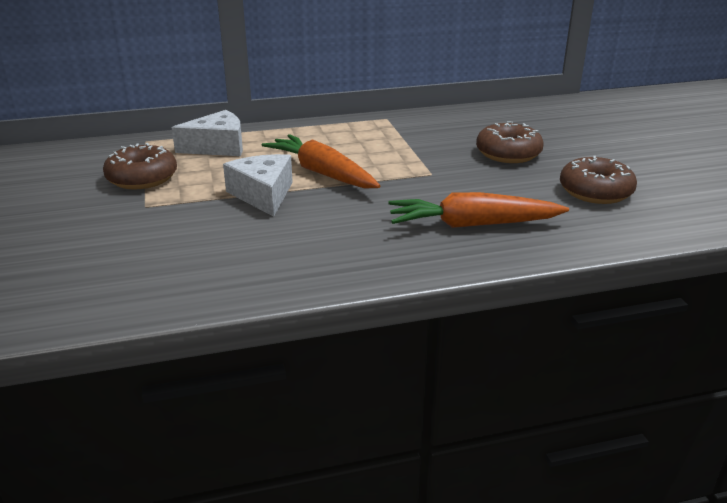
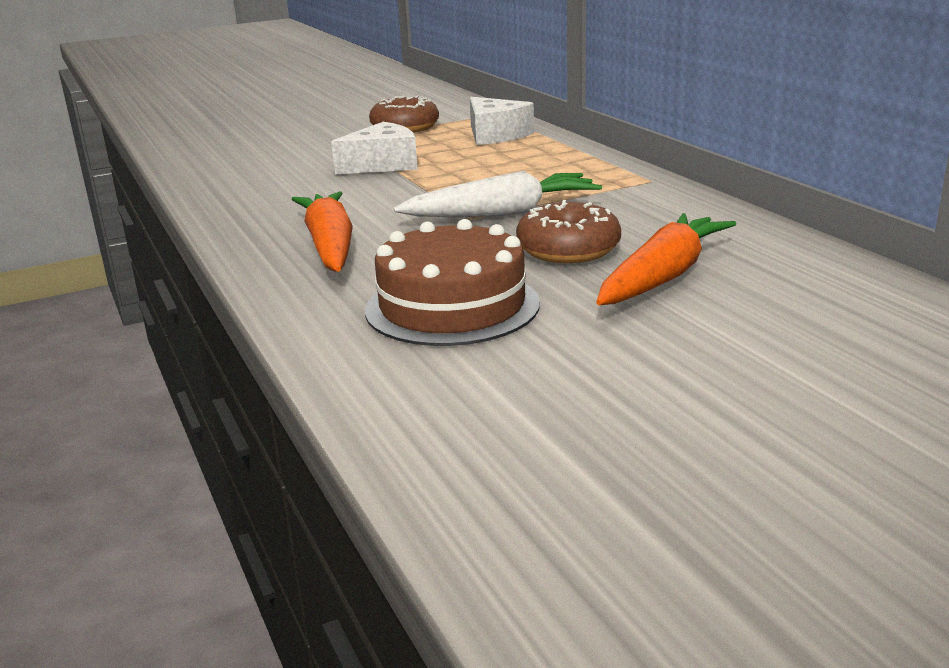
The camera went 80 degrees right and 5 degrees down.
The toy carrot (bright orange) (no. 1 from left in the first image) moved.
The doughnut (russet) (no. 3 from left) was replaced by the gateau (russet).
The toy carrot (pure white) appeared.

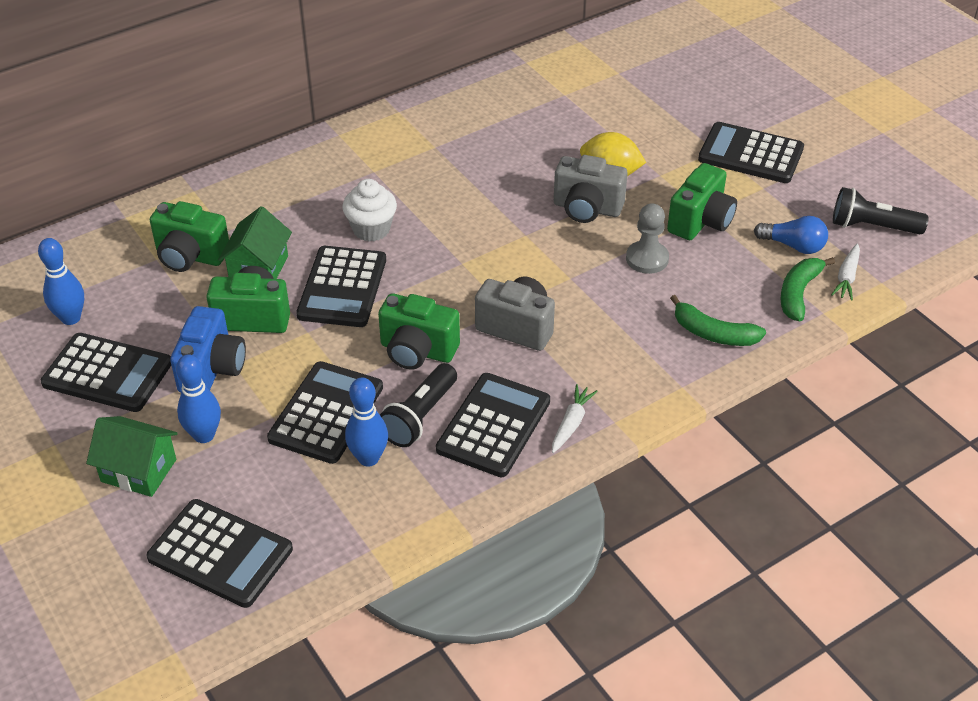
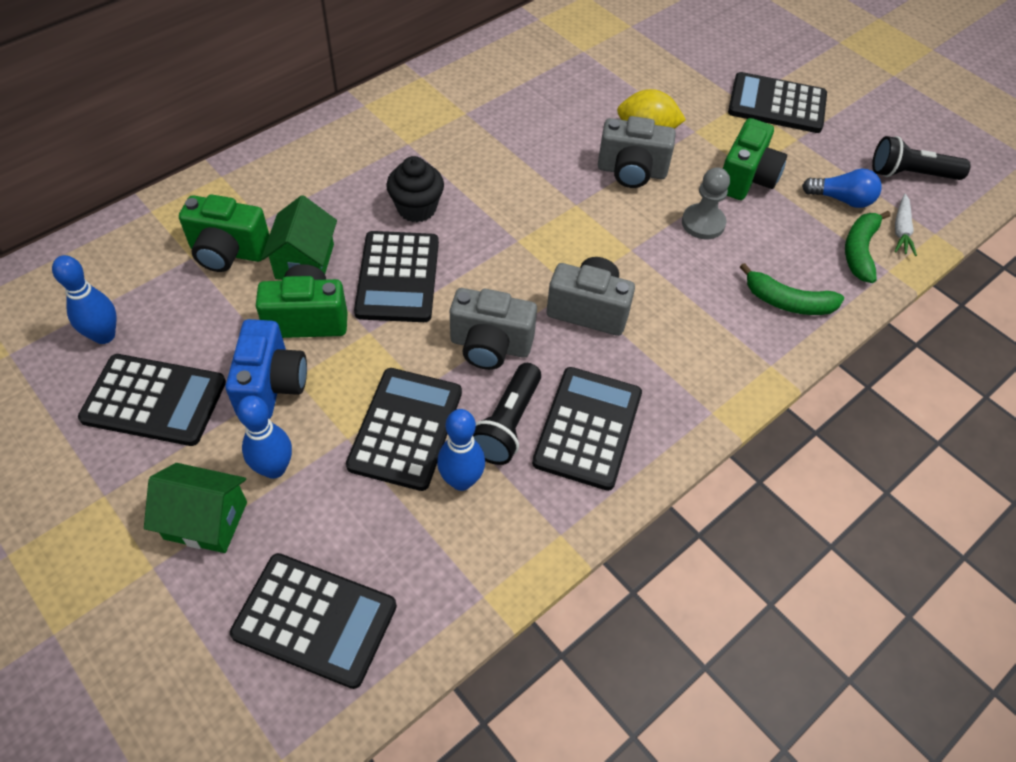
The camera went 10 degrees left and 10 degrees up.
The fairy cake (pure white) became the fairy cake (ebony).
The photo camera (emerald) (no. 3 from left) became the photo camera (gray) (no. 1 from left).
The toy carrot (pure white) (no. 1 from left) disappeared.

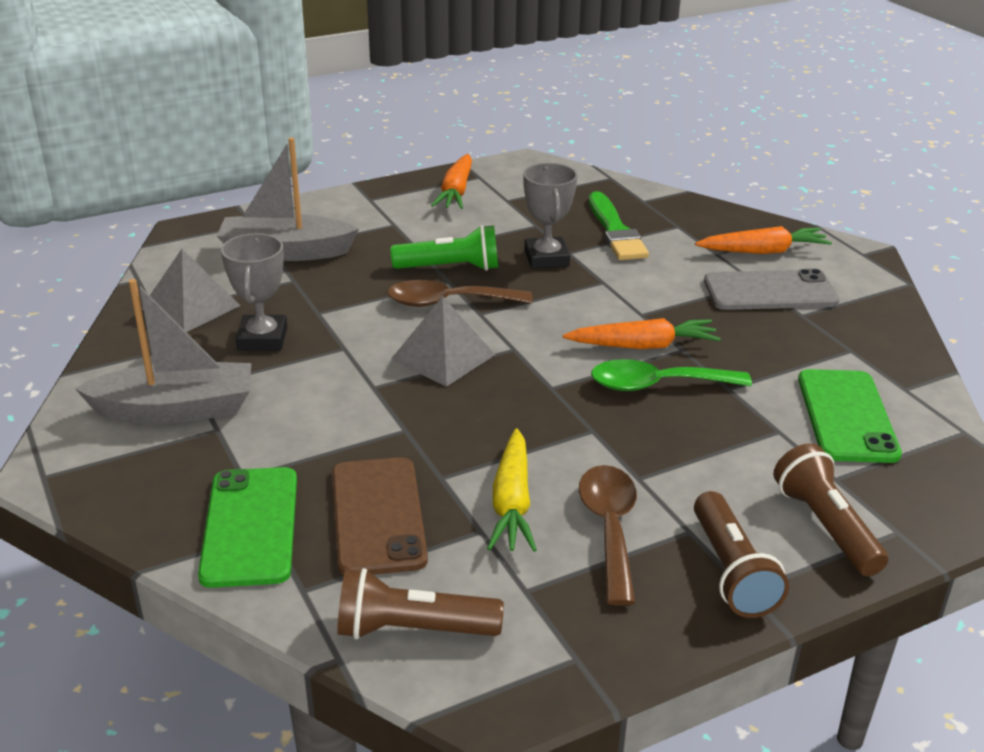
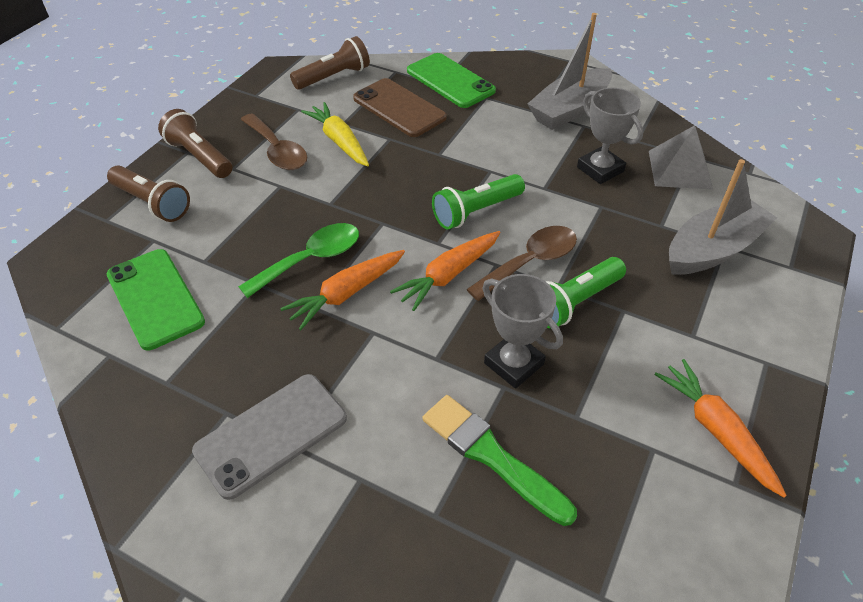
The camera went 145 degrees right and 15 degrees up.
The toy carrot (bright orange) (no. 3 from left in the first image) moved.
The pyramid shape (gray) (no. 2 from left) was replaced by the flashlight (emerald) (no. 1 from left).

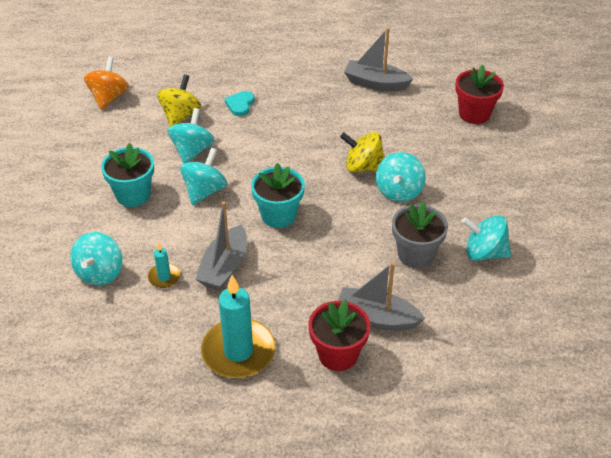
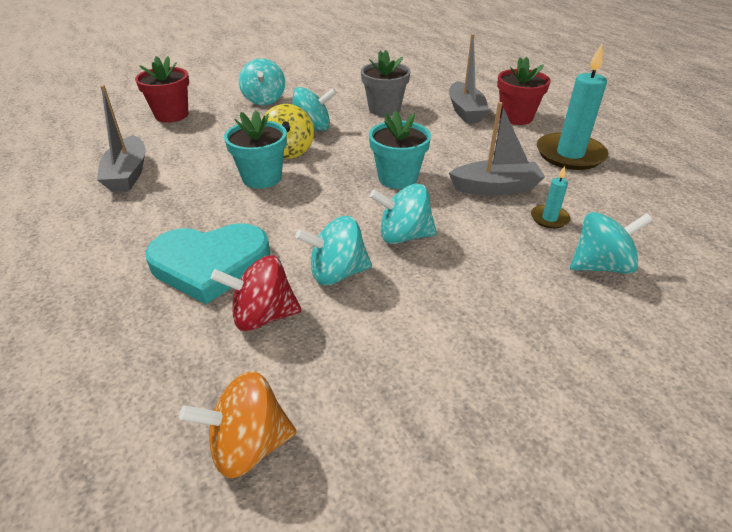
The camera went 115 degrees left and 5 degrees down.
The whirligig (bright yellow) (no. 1 from left) became the whirligig (crimson).
The heart (teal) changed to 2.19 times the size.
The potted plant (teal) (no. 1 from left) moved.
The whirligig (teal) (no. 5 from left in the first image) moved.

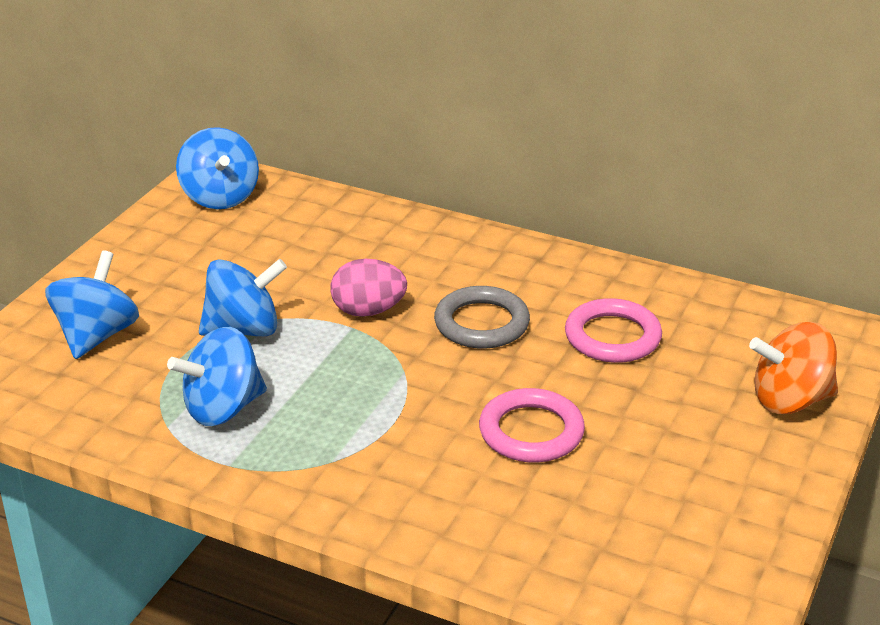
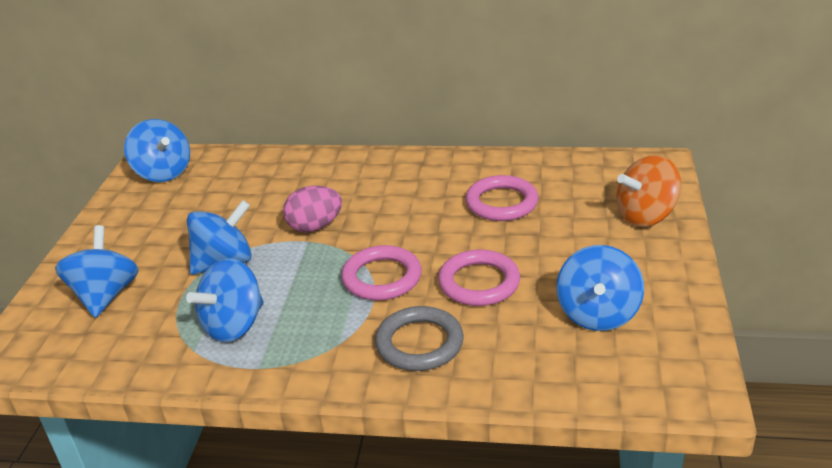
The camera went 15 degrees left and 0 degrees up.
The torus (gray) moved.
The torus (rose-pink) (no. 1 from left) appeared.
The whirligig (blue) (no. 5 from left) appeared.

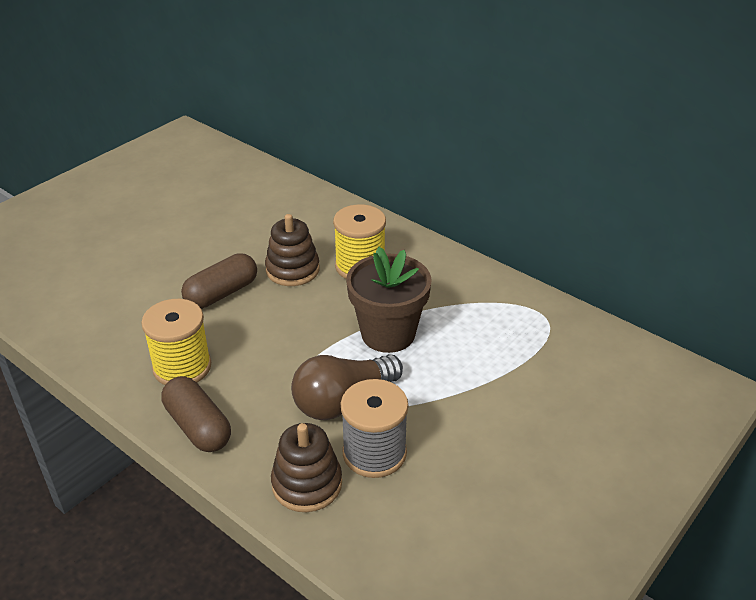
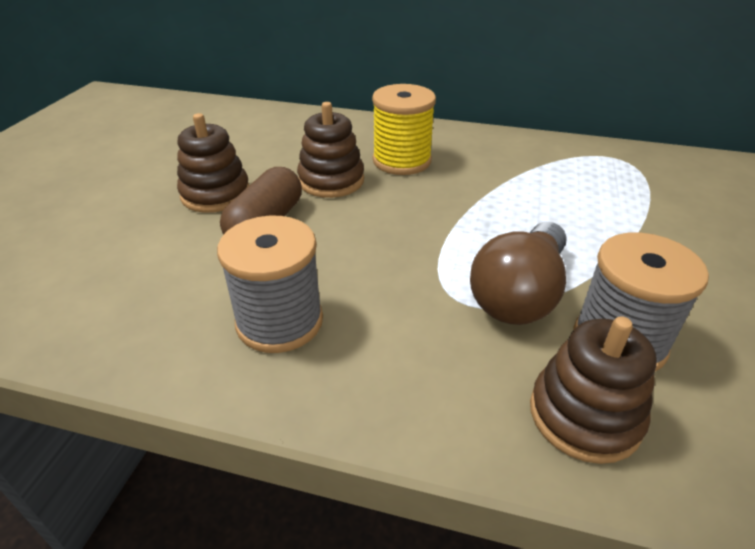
The camera went 25 degrees left and 0 degrees up.
The potted plant (russet) disappeared.
The spool (bright yellow) (no. 1 from left) became the spool (gray) (no. 1 from left).
The pill shape (russet) (no. 1 from left) disappeared.
The ring stacker (russet) (no. 1 from left) appeared.

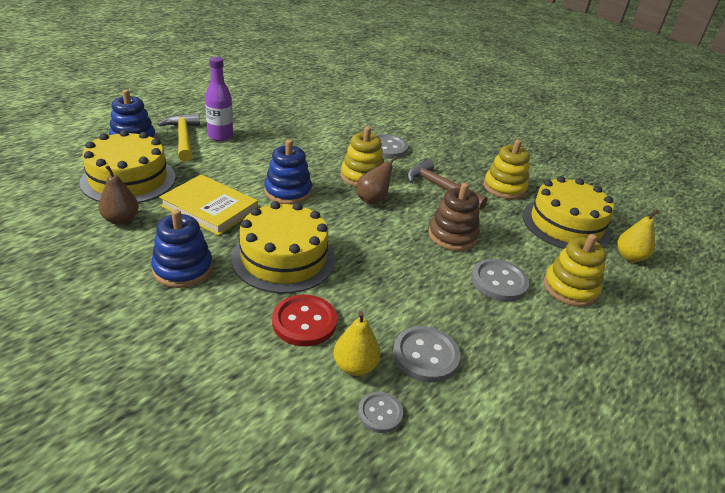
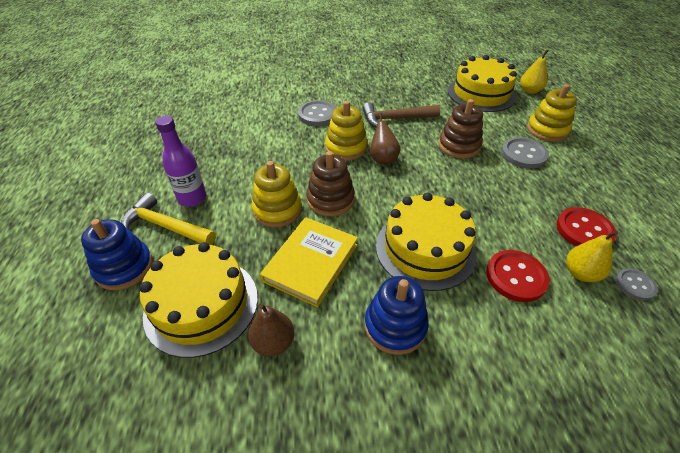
The camera went 45 degrees left and 10 degrees up.
The ring stacker (blue) (no. 3 from left) became the ring stacker (russet) (no. 1 from left).
The ring stacker (bright yellow) (no. 2 from left in the first image) moved.
The hardback (bright yellow) turned 45 degrees counterclockwise.
The sewing button (gray) (no. 3 from left) became the sewing button (crimson) (no. 2 from left).

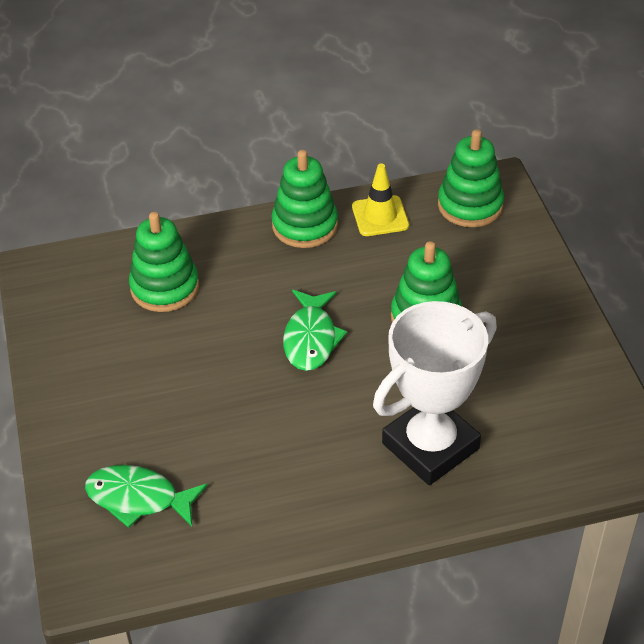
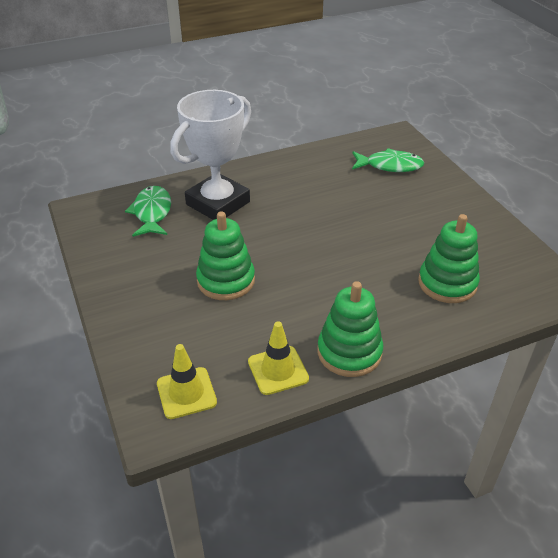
The camera went 170 degrees right and 5 degrees down.
The ring stacker (emerald) (no. 4 from left) was replaced by the road cone (bright yellow) (no. 1 from left).
The toy fish (emerald) (no. 2 from left in the first image) moved.

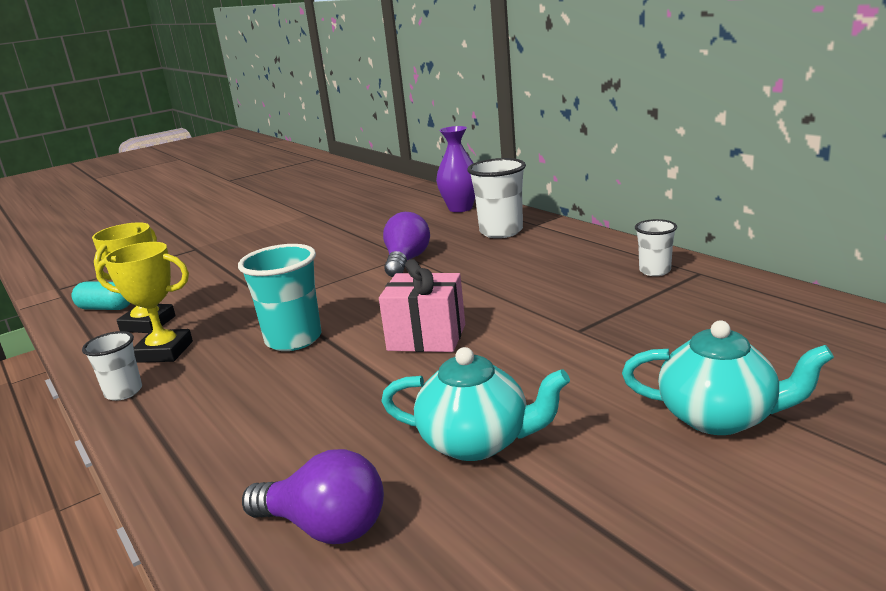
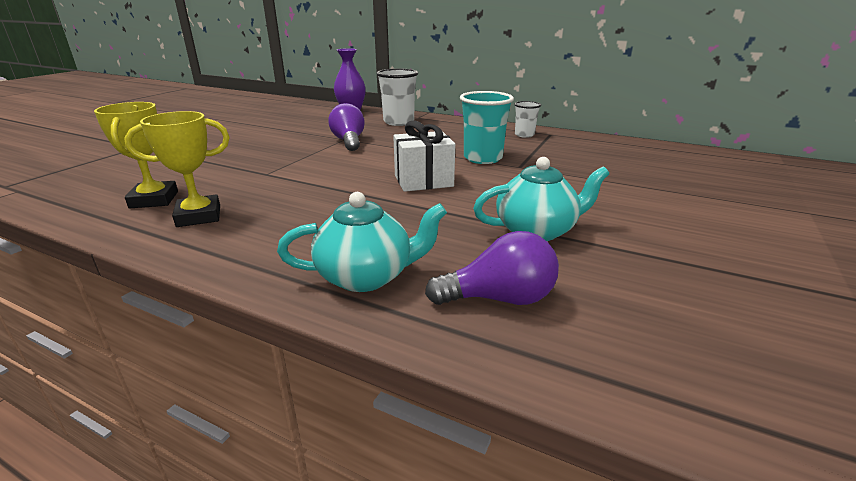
The camera went 30 degrees left and 5 degrees up.
The cup (teal) moved.
The wrapped gift (rose-pink) became the wrapped gift (pure white).
The pill shape (teal) disappeared.
The china teapot (teal) (no. 2 from left in the first image) moved.
The cup (pure white) (no. 1 from left) disappeared.

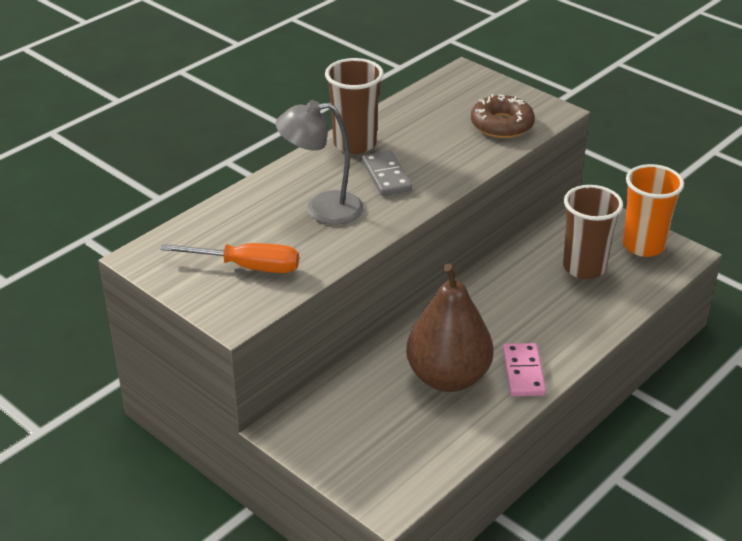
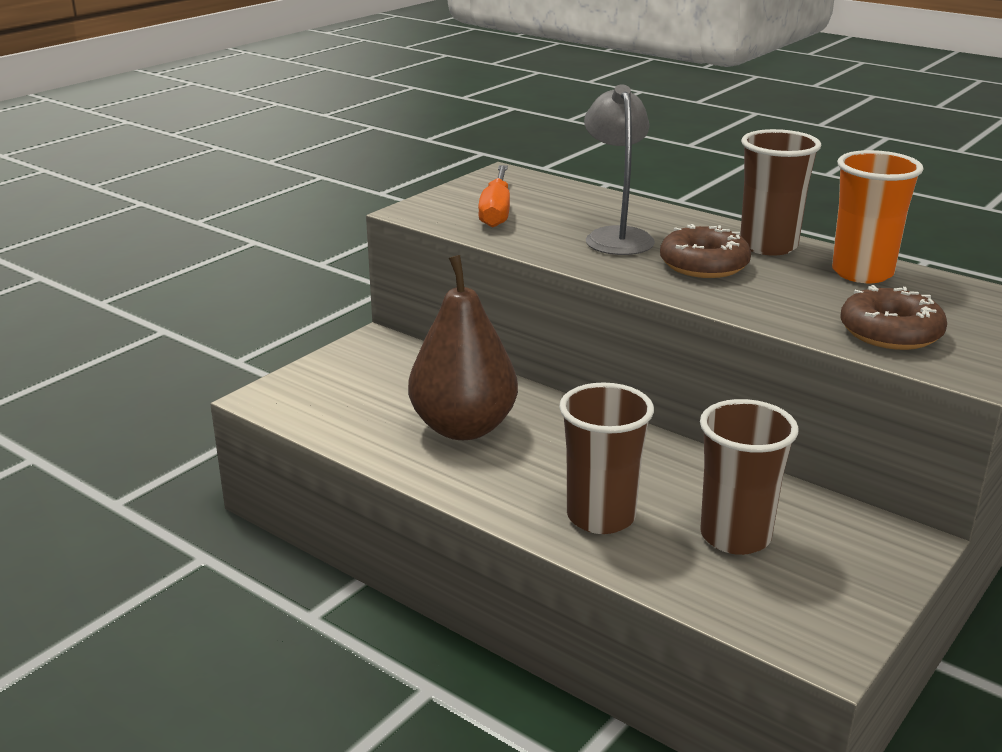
The camera went 85 degrees right and 10 degrees down.
The domino (gray) was replaced by the doughnut (russet) (no. 1 from left).
The cup (bright orange) moved.
The domino (rose-pink) disappeared.
The cup (russet) (no. 1 from left) appeared.

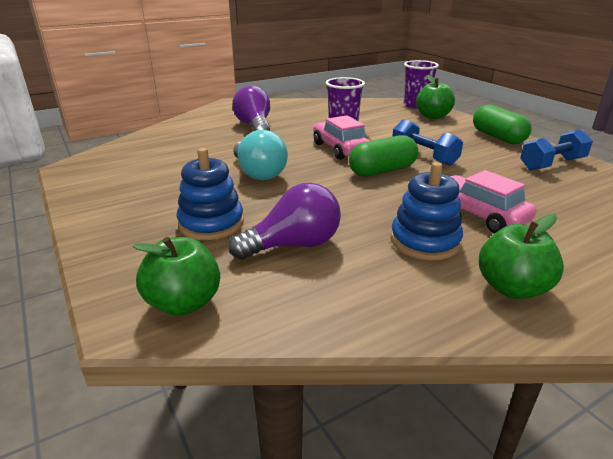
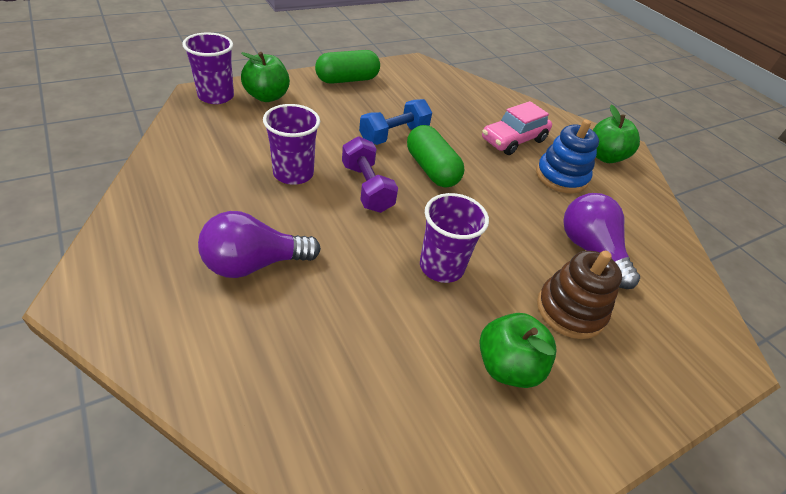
The camera went 95 degrees left and 15 degrees up.
The car (rose-pink) (no. 1 from left) was replaced by the hand weight (royal purple).
The hand weight (blue) (no. 2 from left) disappeared.
The bulb (teal) was replaced by the cup (royal purple) (no. 3 from left).
The ring stacker (blue) (no. 1 from left) became the ring stacker (russet).
The toy apple (emerald) (no. 1 from left in the first image) moved.

